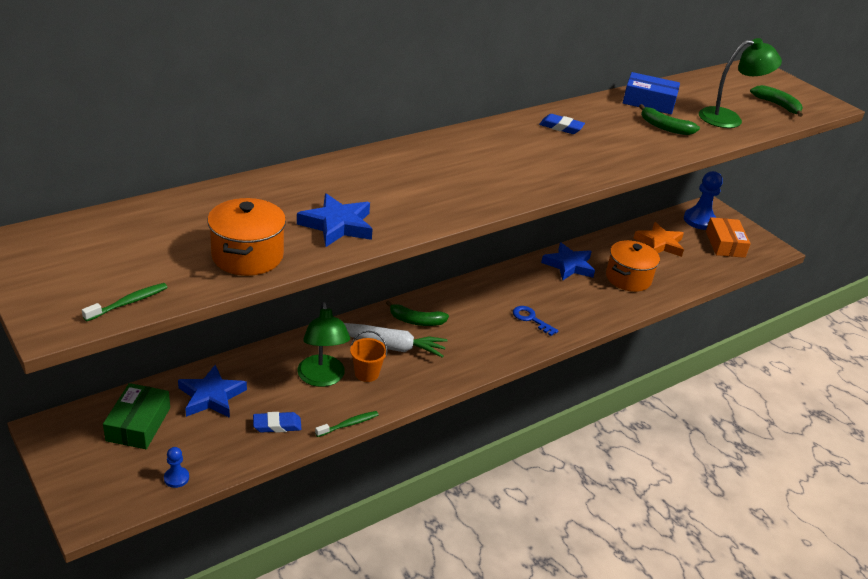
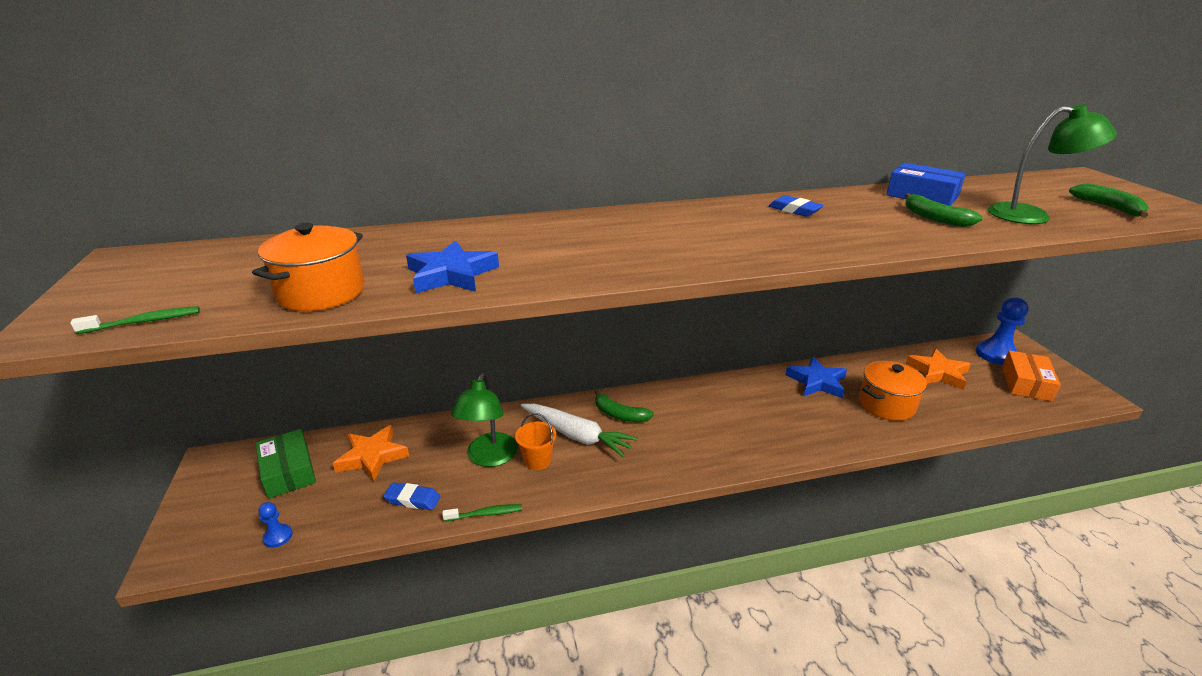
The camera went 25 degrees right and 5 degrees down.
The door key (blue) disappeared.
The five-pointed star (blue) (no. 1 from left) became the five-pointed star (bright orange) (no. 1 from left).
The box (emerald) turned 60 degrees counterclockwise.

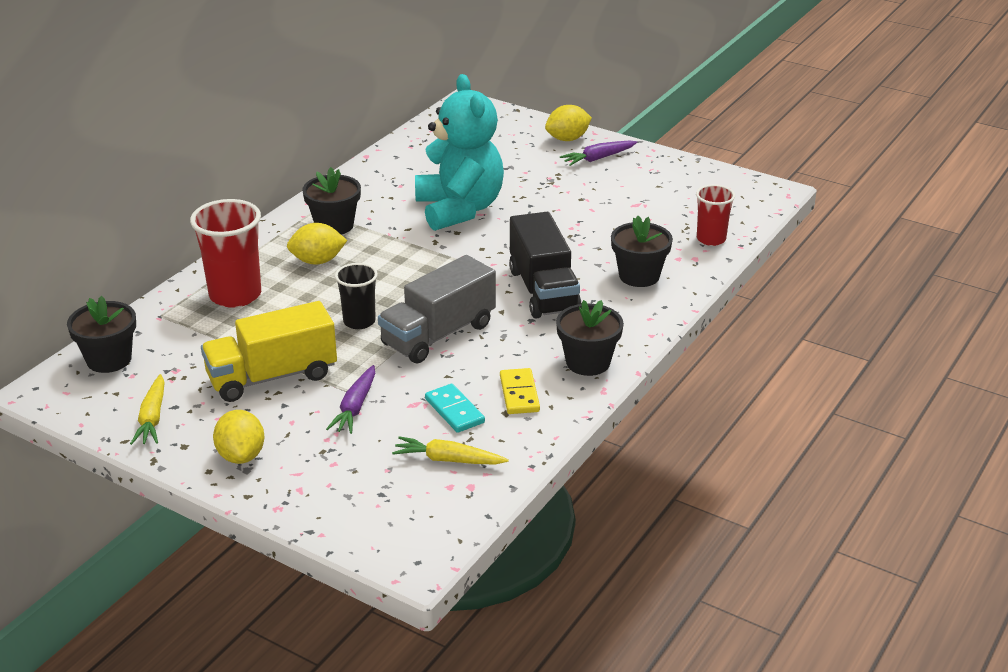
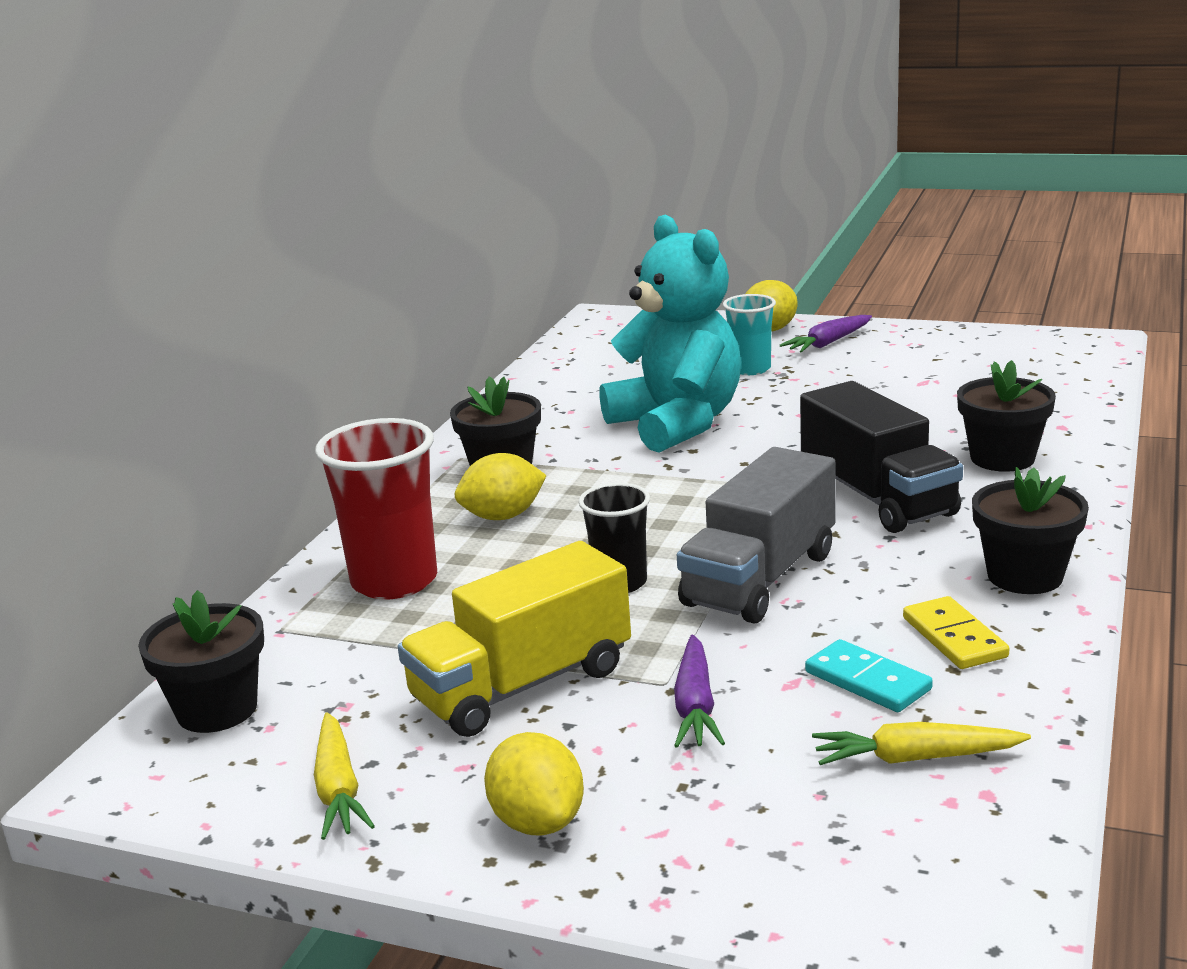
The camera went 10 degrees left and 10 degrees down.
The cup (crimson) (no. 2 from left) disappeared.
The cup (teal) appeared.

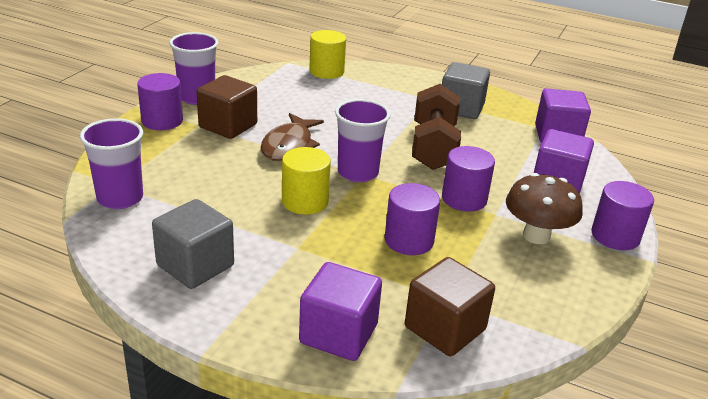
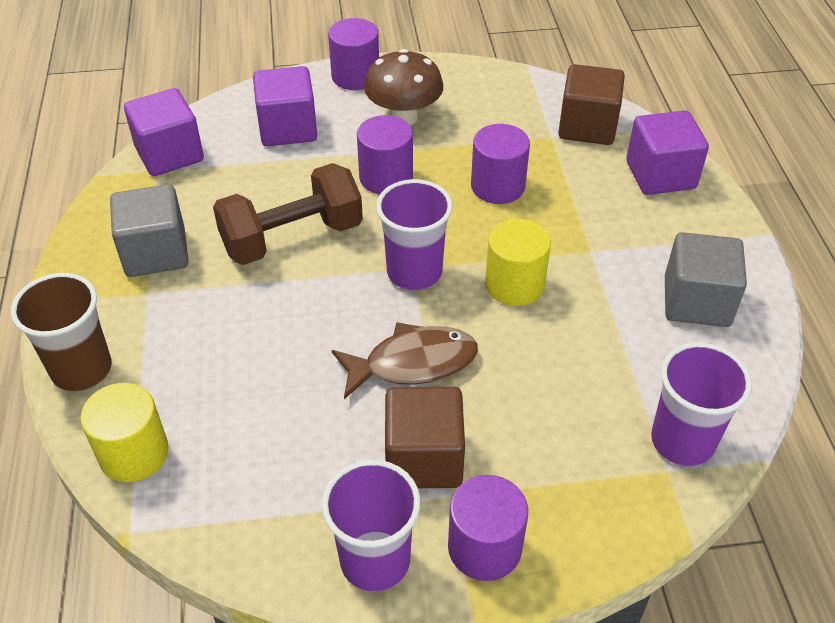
The camera went 120 degrees left and 15 degrees up.
The cup (russet) appeared.

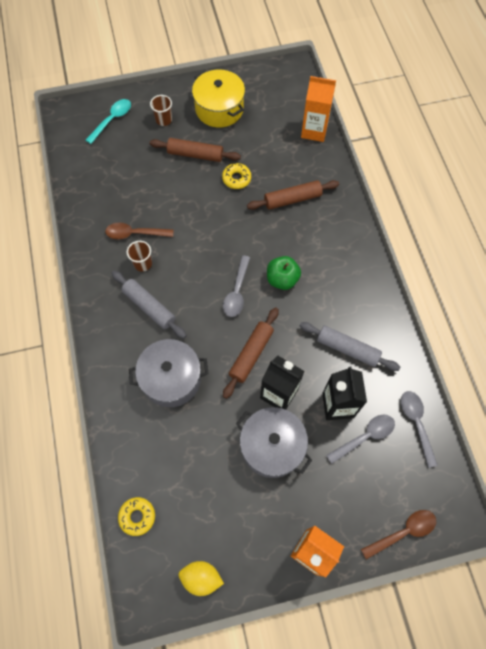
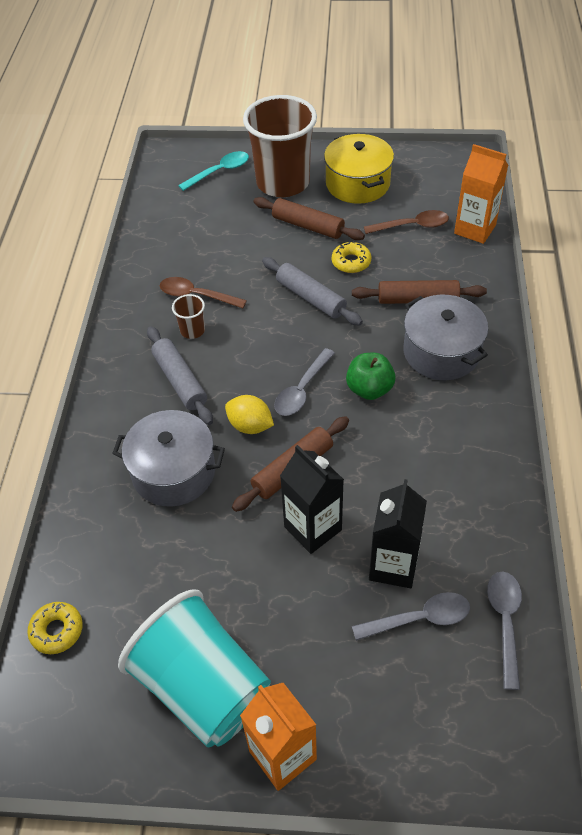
The camera went 20 degrees right and 15 degrees down.
The cup (russet) (no. 2 from left) changed to 2.48 times the size.
The dough roller (gray) (no. 2 from left) moved.
The cooking pot (gray) (no. 2 from left) moved.
The teaspoon (russet) (no. 2 from left) moved.
The citrus fruit (bright yellow) moved.
The cup (teal) appeared.

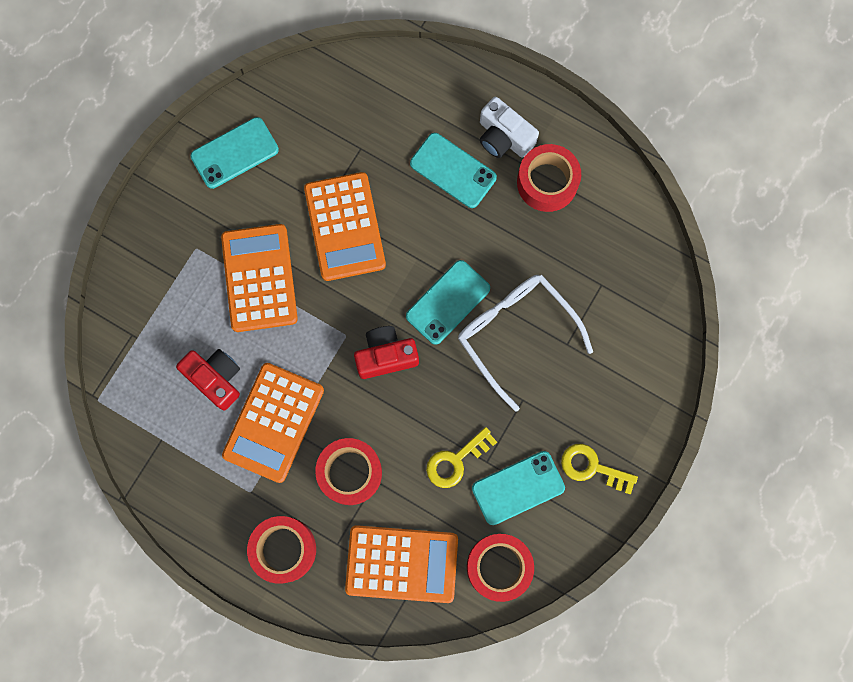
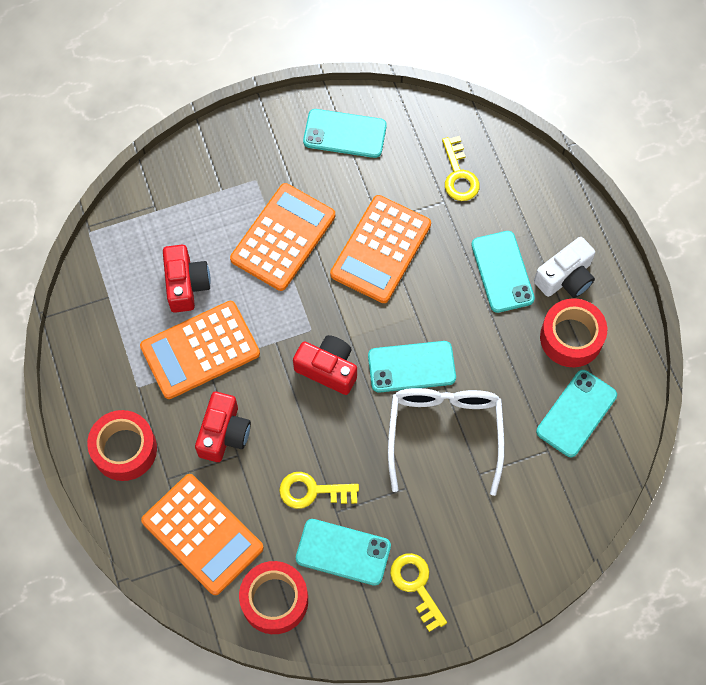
The camera went 40 degrees right and 10 degrees down.
The photo camera (pure white) turned 120 degrees counterclockwise.
The tape (crimson) (no. 2 from left) was replaced by the photo camera (crimson) (no. 2 from left).
The door key (bright yellow) (no. 3 from left) appeared.
The phone (teal) (no. 5 from left) appeared.

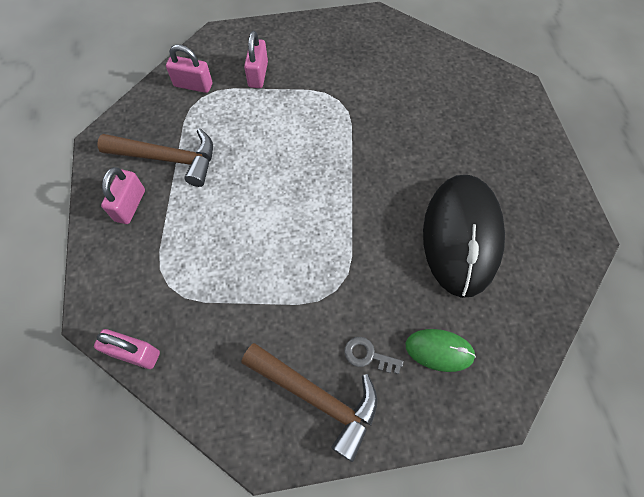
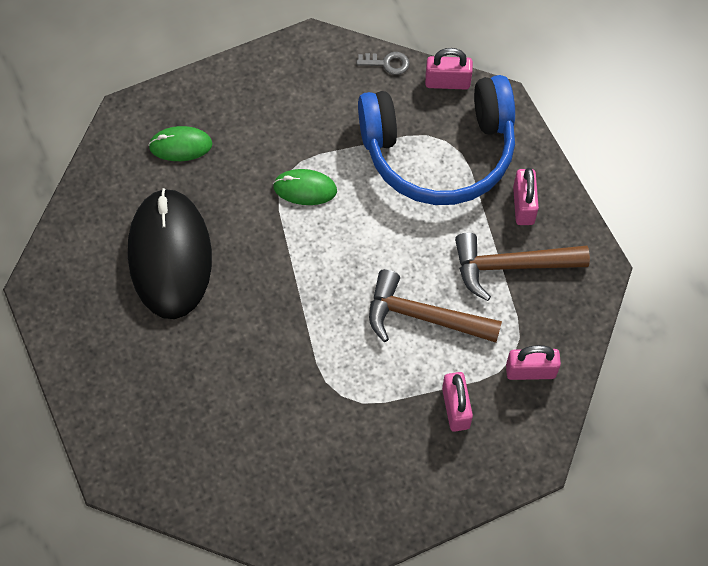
The camera went 165 degrees right and 0 degrees up.
The door key (gray) moved.
The carpenter's hammer (russet) (no. 2 from left in the first image) moved.
The headphones (blue) appeared.
The PC mouse (emerald) (no. 2 from left) appeared.

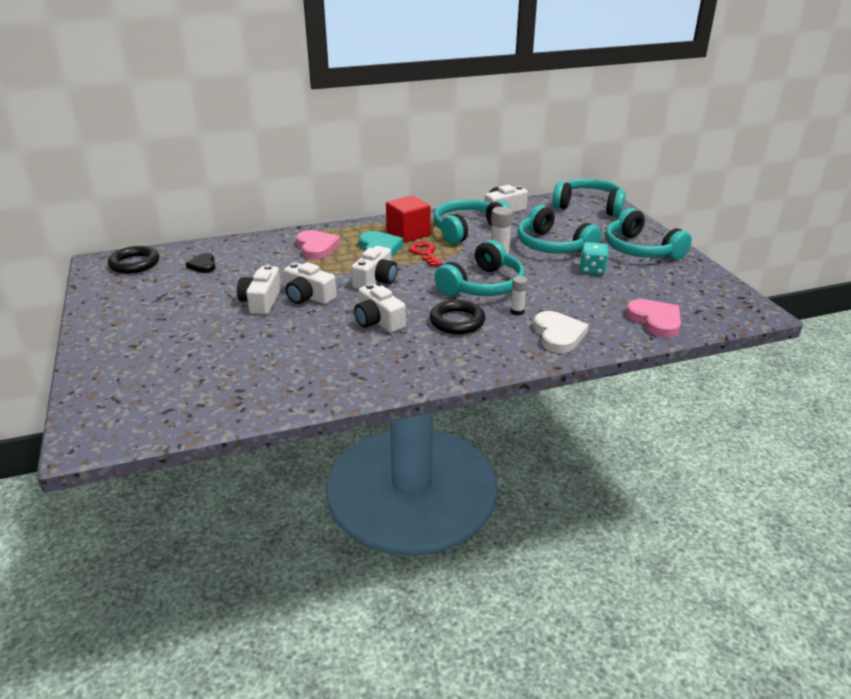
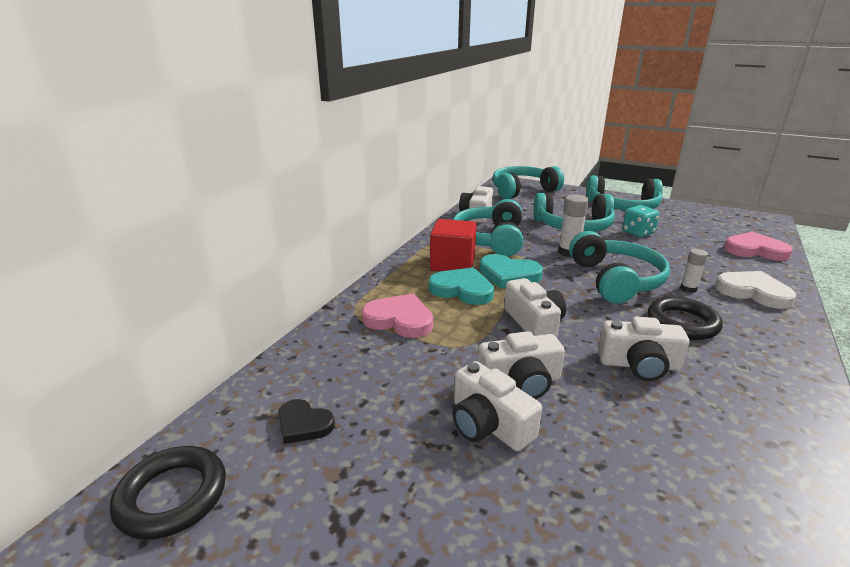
The camera went 45 degrees left and 5 degrees down.
The door key (crimson) was replaced by the heart (teal) (no. 2 from left).

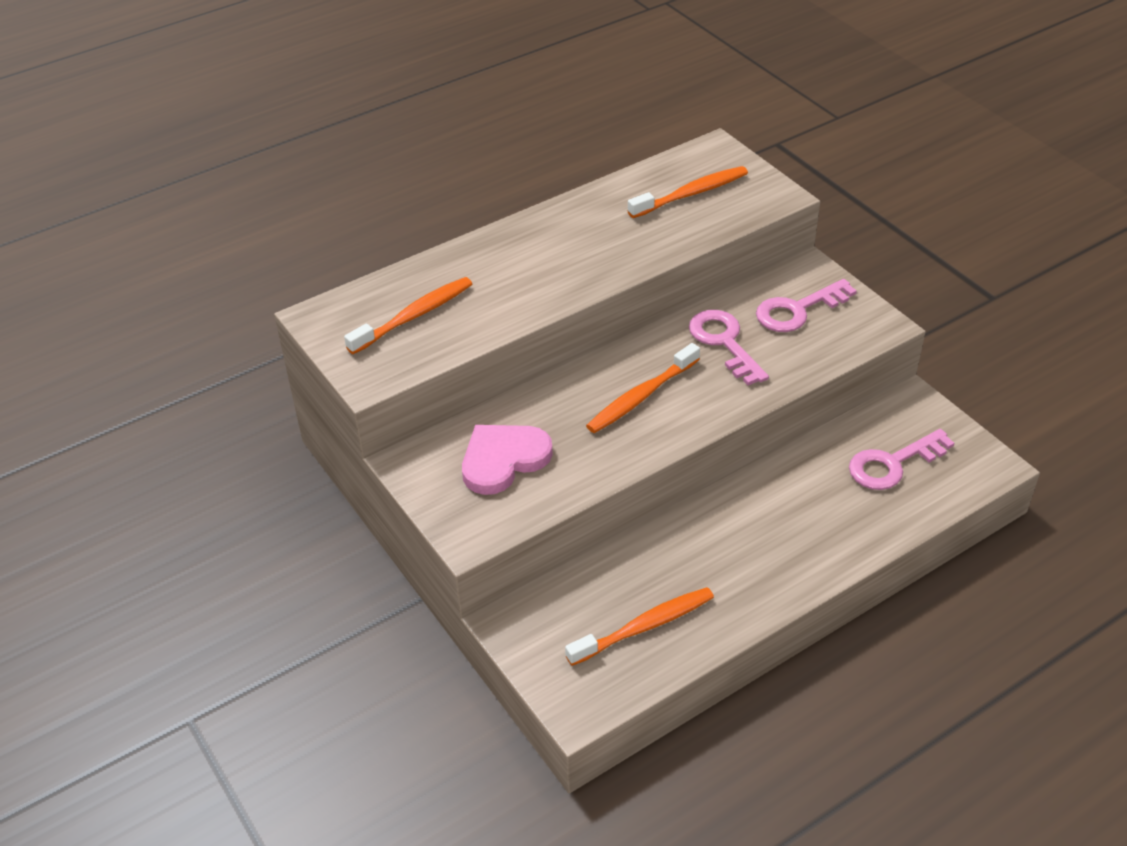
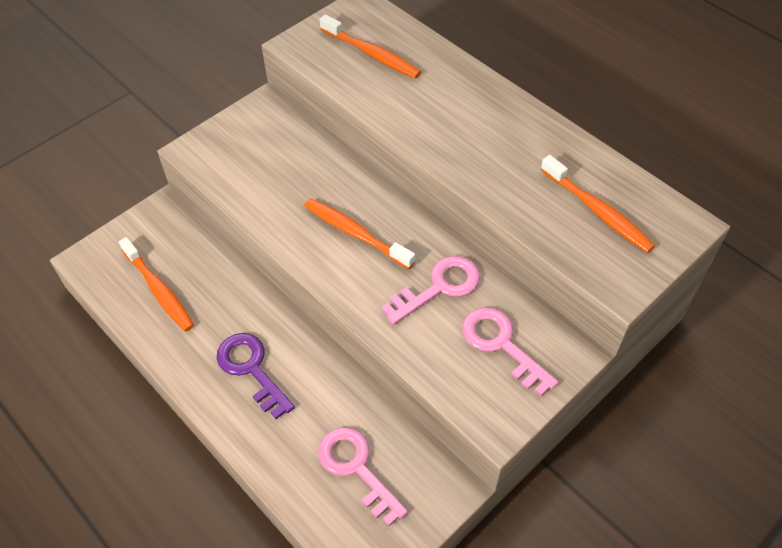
The camera went 80 degrees right and 10 degrees up.
The heart (rose-pink) disappeared.
The door key (royal purple) appeared.

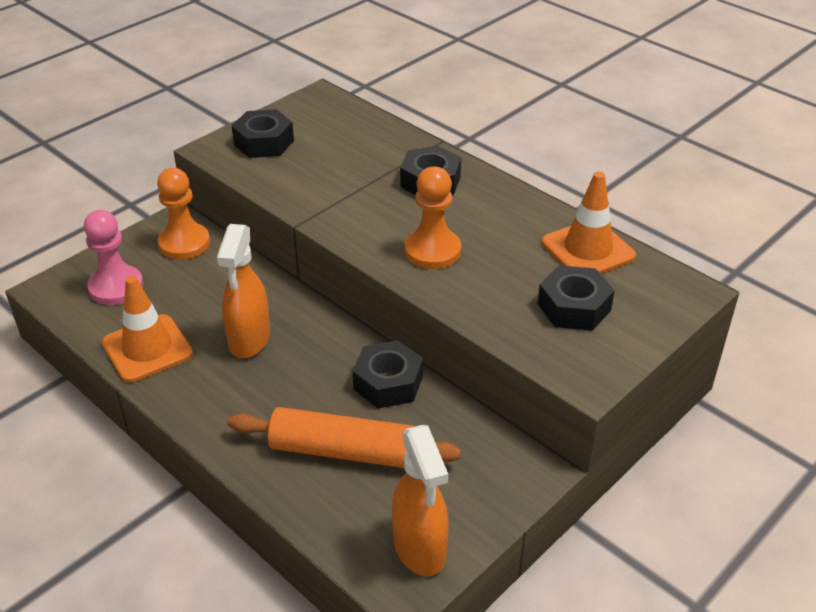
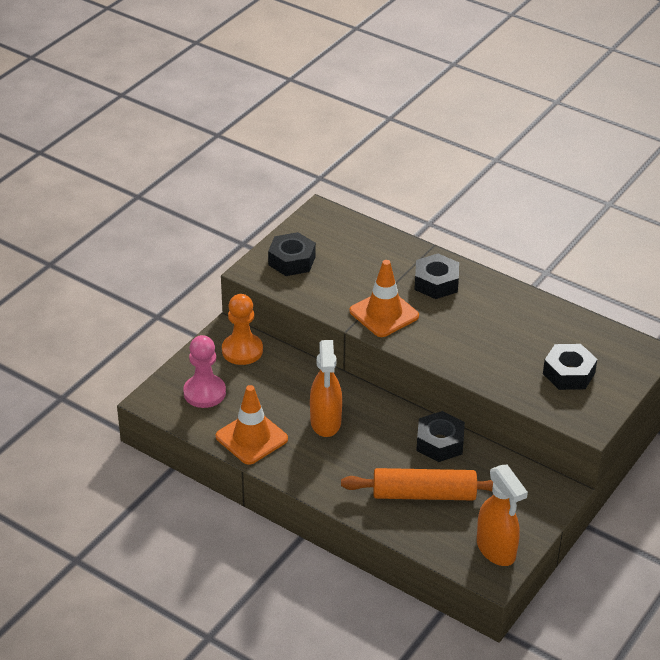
The camera went 10 degrees left and 0 degrees up.
The pawn (bright orange) (no. 2 from left) disappeared.
The road cone (bright orange) (no. 2 from left) moved.

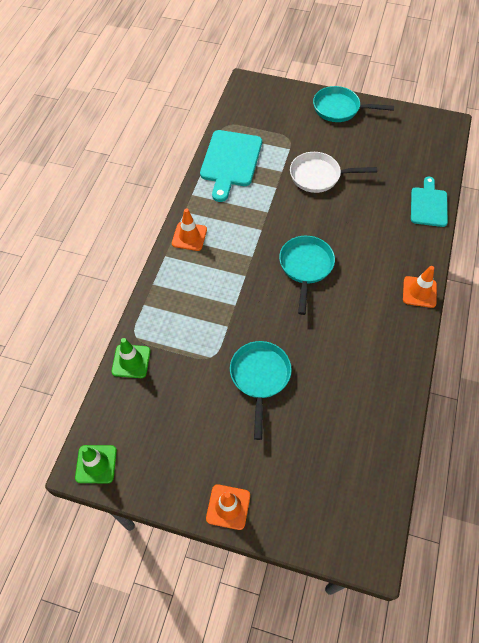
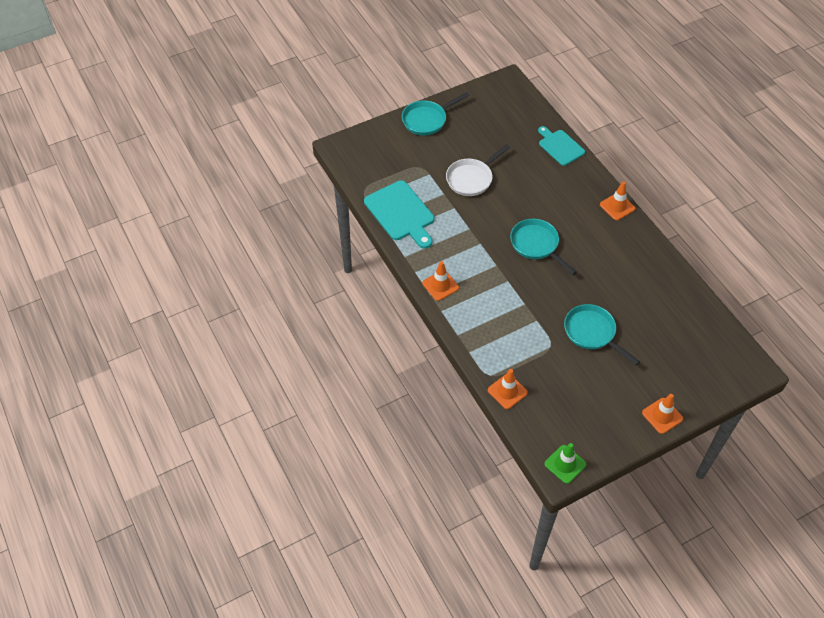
The camera went 45 degrees left and 5 degrees down.
The road cone (emerald) (no. 2 from left) became the road cone (bright orange) (no. 2 from left).

